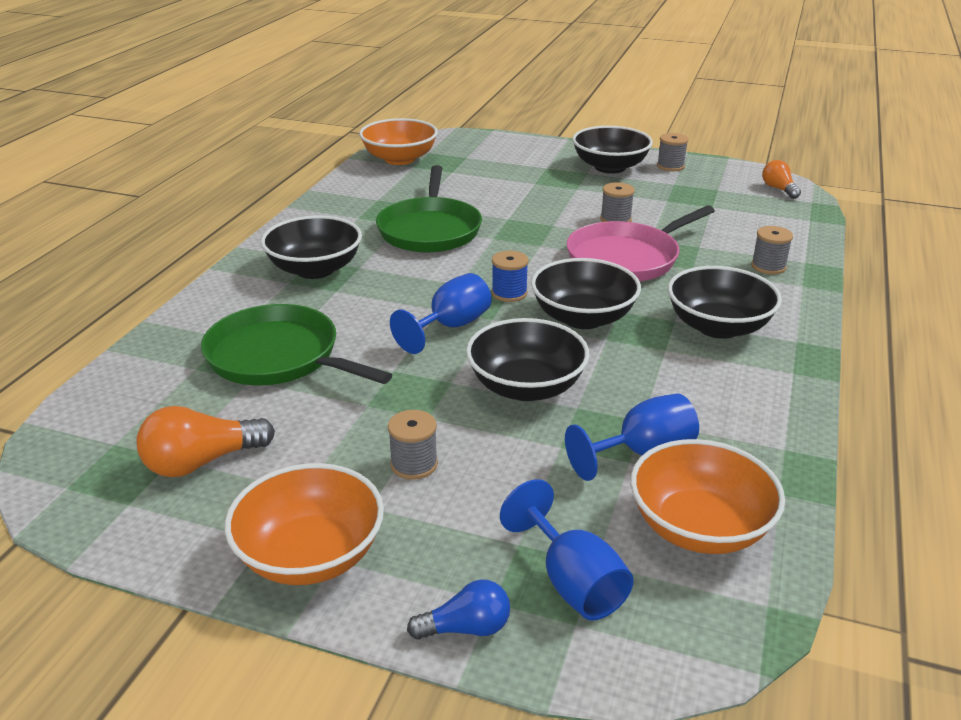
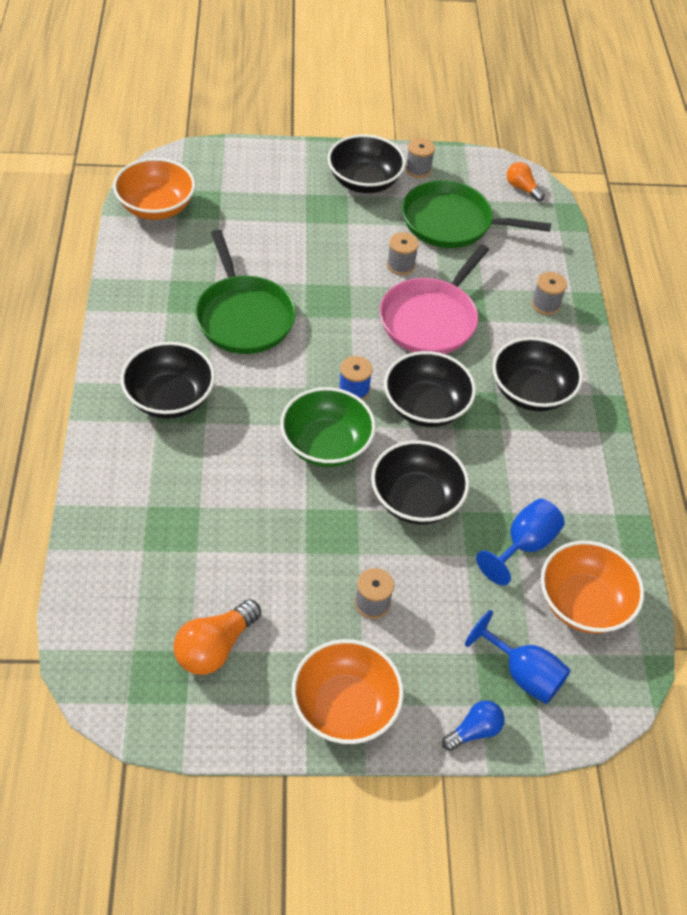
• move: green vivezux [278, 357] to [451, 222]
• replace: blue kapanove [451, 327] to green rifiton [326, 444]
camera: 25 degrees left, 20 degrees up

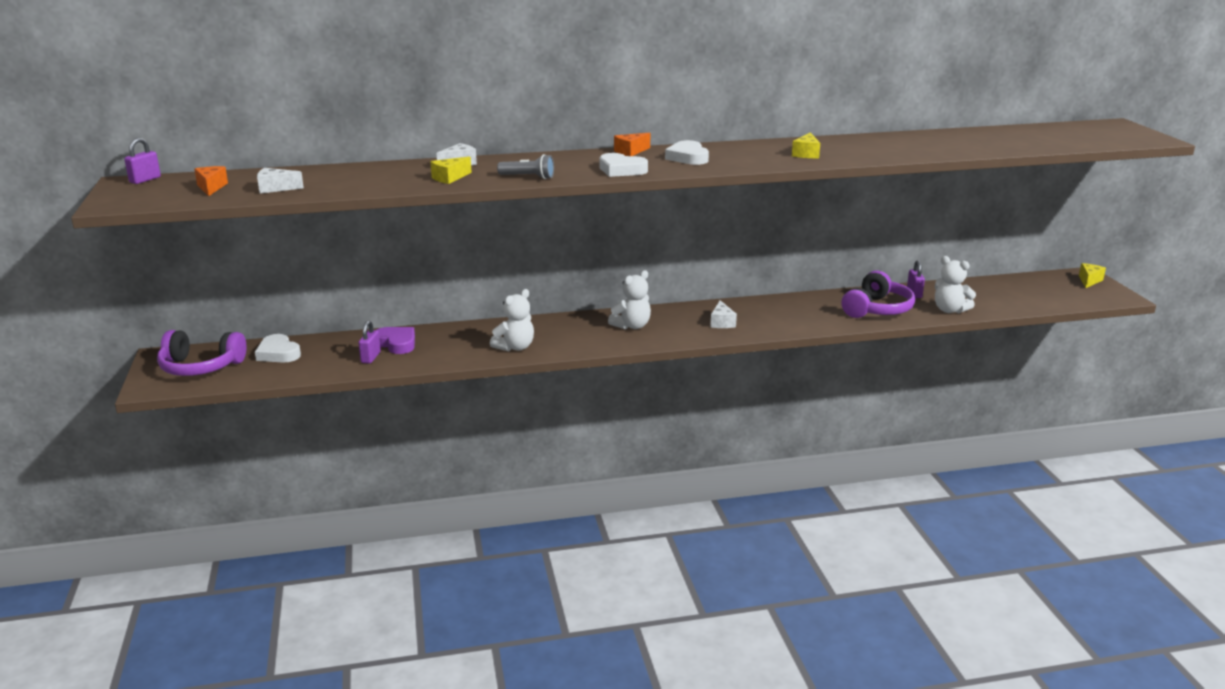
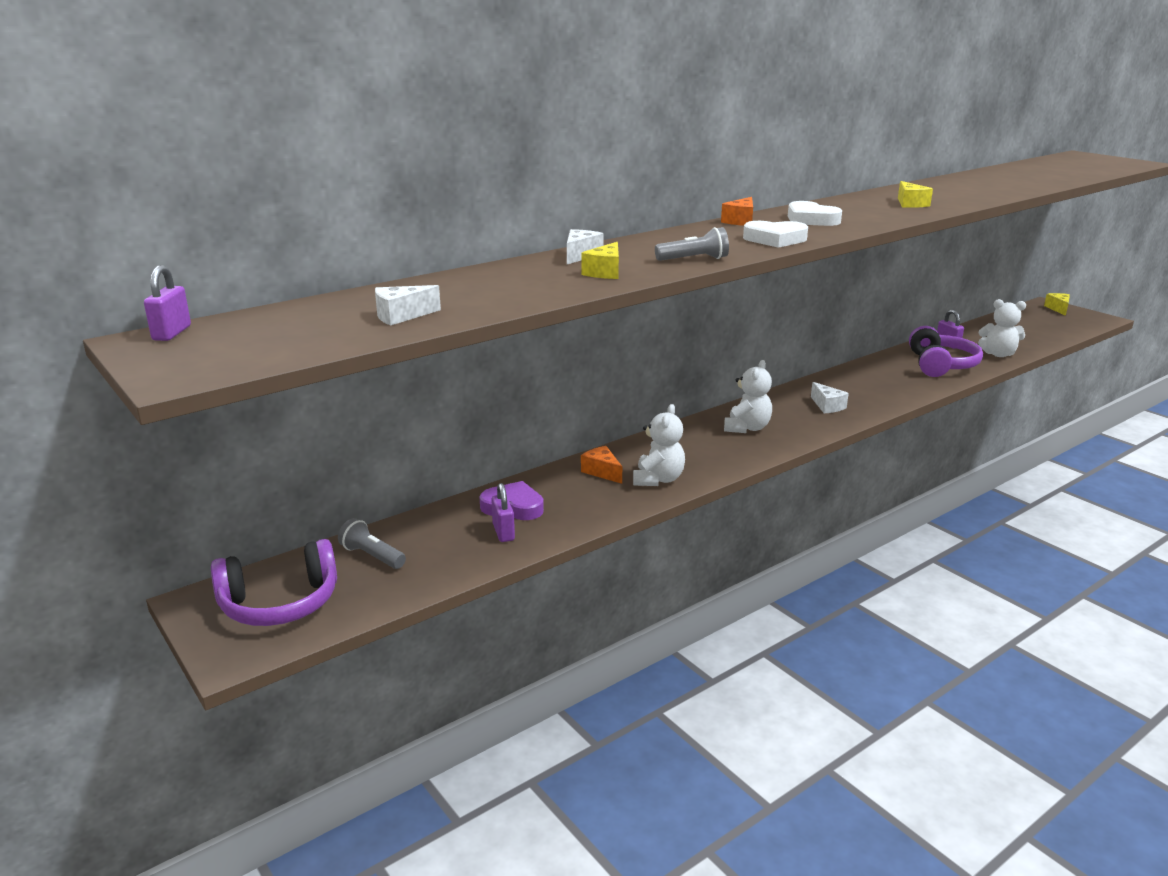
• move: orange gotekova [211, 187] to [602, 472]
• replace: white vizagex [278, 353] to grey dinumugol [372, 556]
camera: 25 degrees left, 0 degrees up

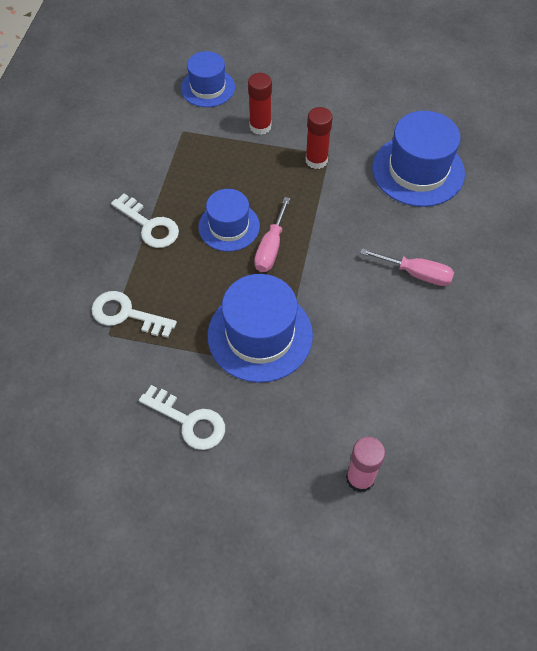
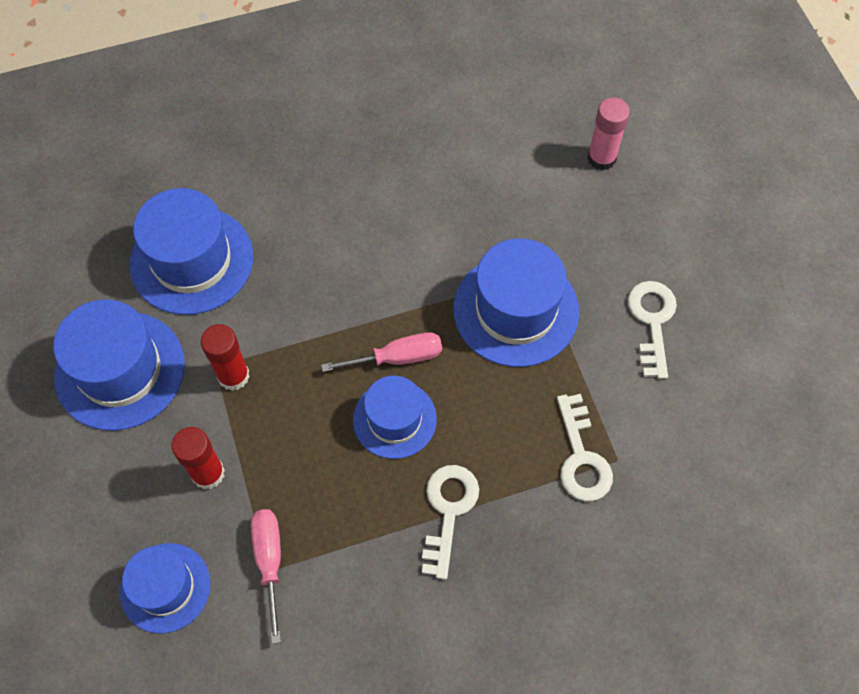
• move: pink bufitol [416, 274] to [270, 561]
• insert: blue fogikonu [120, 370]
camera: 120 degrees left, 5 degrees up

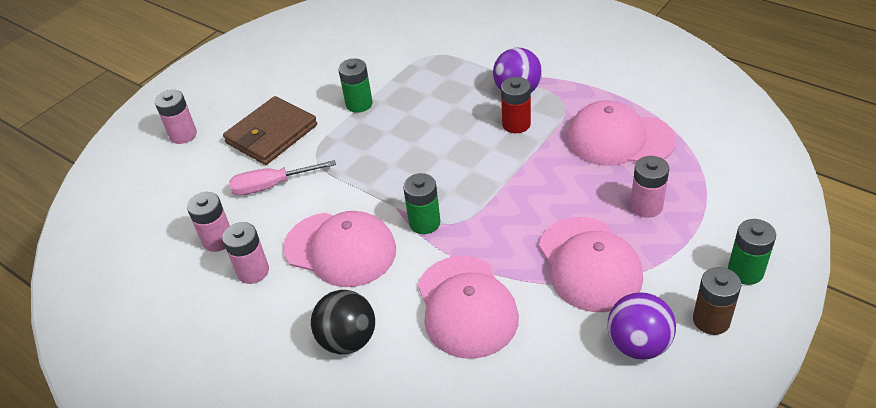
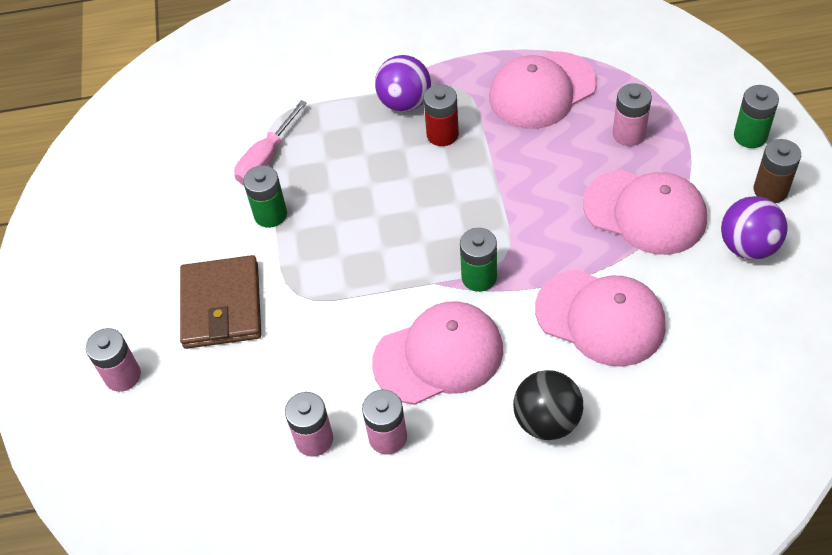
• move: pink bufitol [272, 186] to [266, 158]
camera: 45 degrees left, 10 degrees up

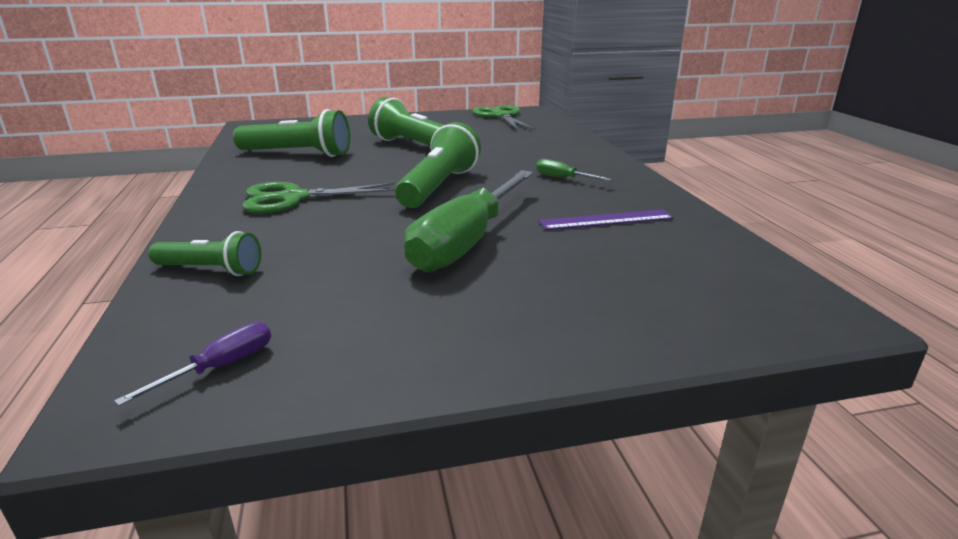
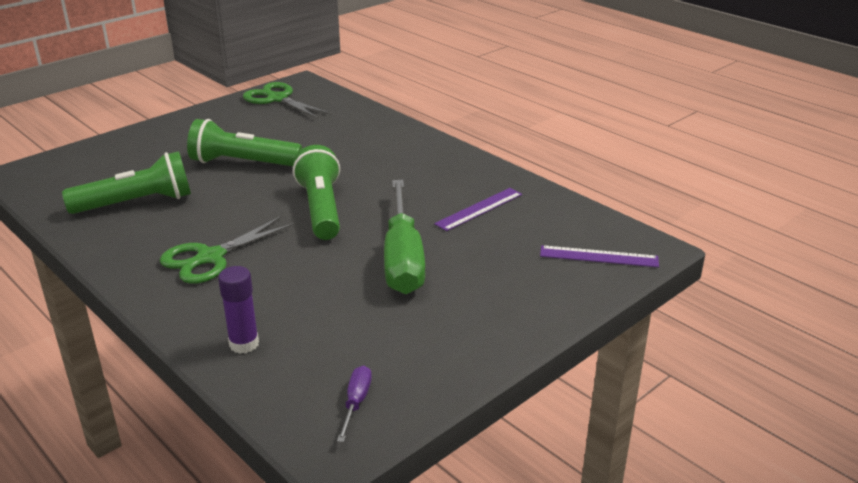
• replace: green dinumugol [211, 270] to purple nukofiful [244, 344]
• delete: green bufitol [563, 178]
• insert: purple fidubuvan [599, 256]
camera: 30 degrees left, 5 degrees up

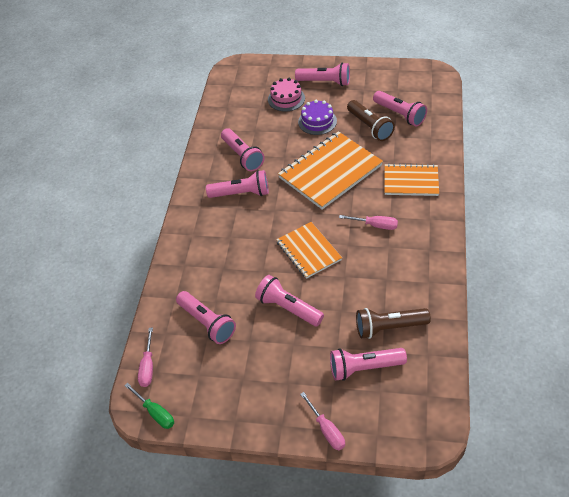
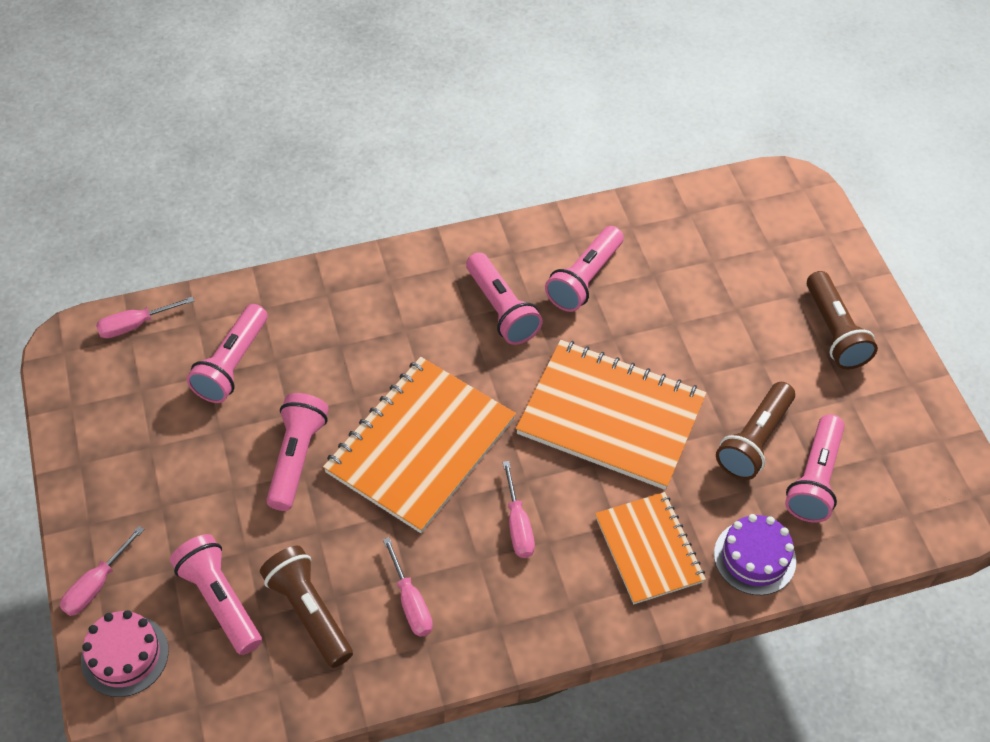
• delete: green bufitol [155, 413]
• move: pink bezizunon [286, 99] to [125, 655]
• resize: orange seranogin [308, 251] = [420, 446] x1.63
• recolor: pink dinumugol [325, 82] to brown dinumugol [834, 332]
• move: purple bezizunon [317, 121] to [754, 557]
• insert: pink bufitol [410, 602]
camera: 60 degrees right, 5 degrees up

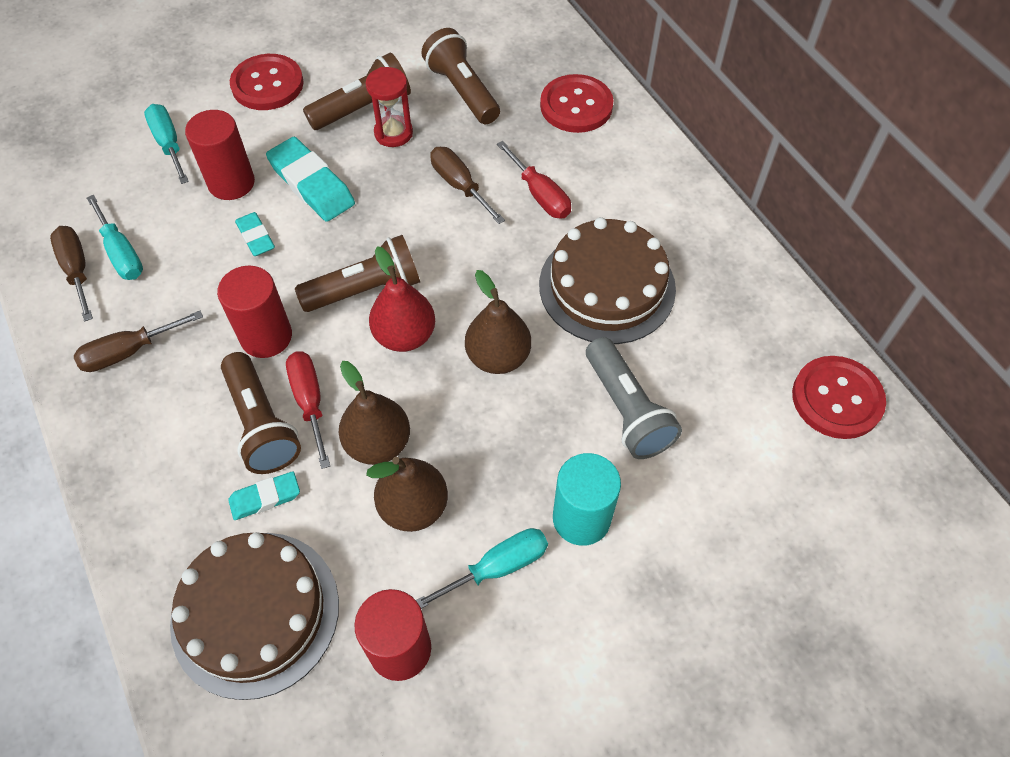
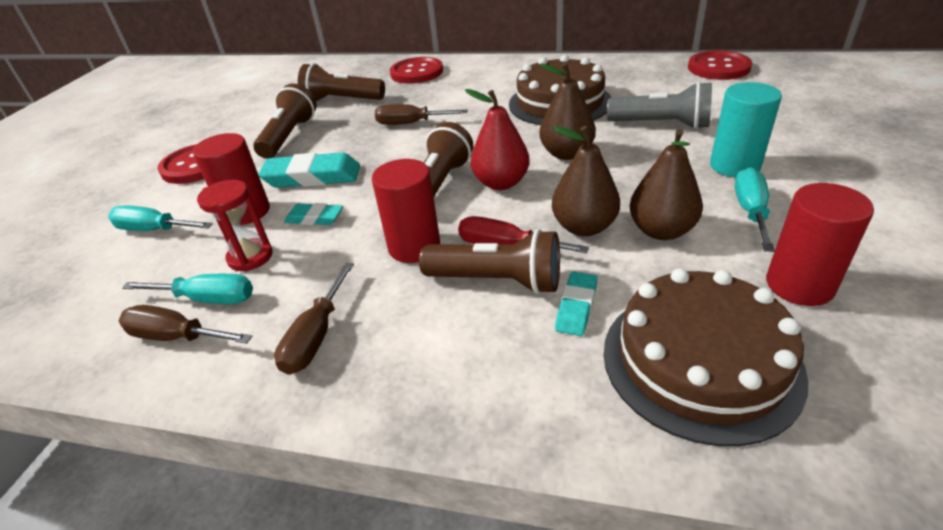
• move: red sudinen [393, 133] to [250, 257]
• delete: red bufitol [540, 195]
camera: 45 degrees left, 20 degrees down

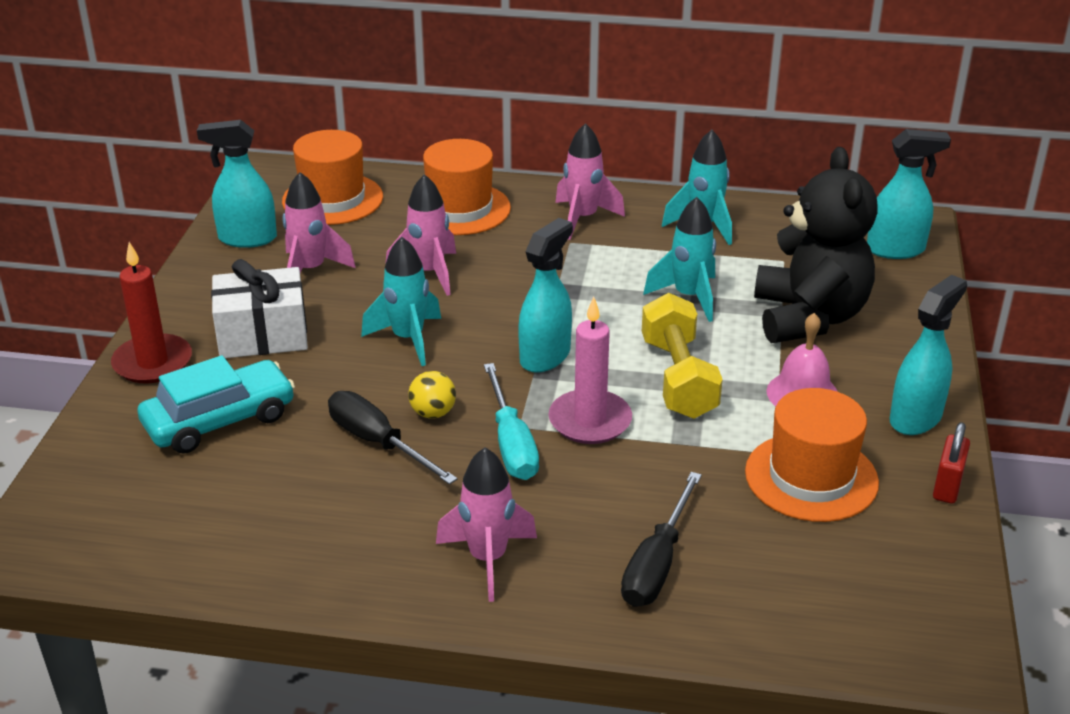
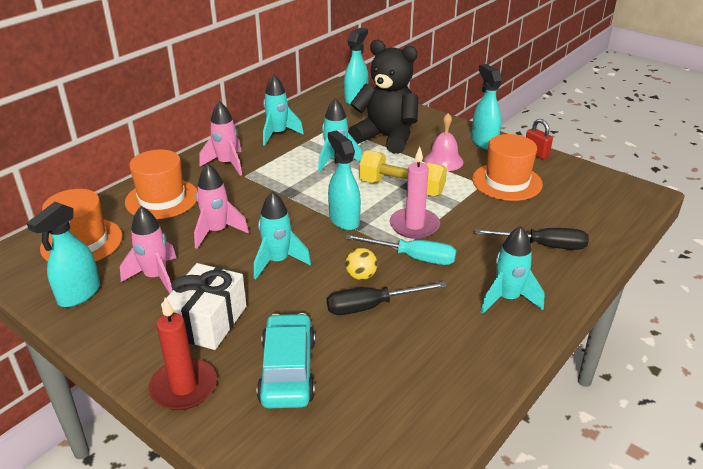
• recolor: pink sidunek [488, 559] to turquoise sidunek [507, 299]
• rotate: black bufitol [657, 564] = [543, 246] 45 degrees counterclockwise
camera: 60 degrees left, 0 degrees up

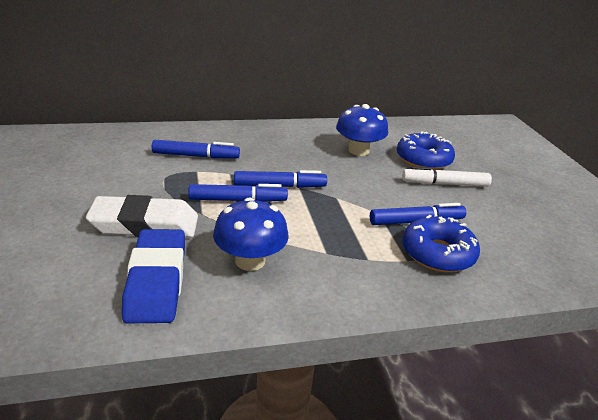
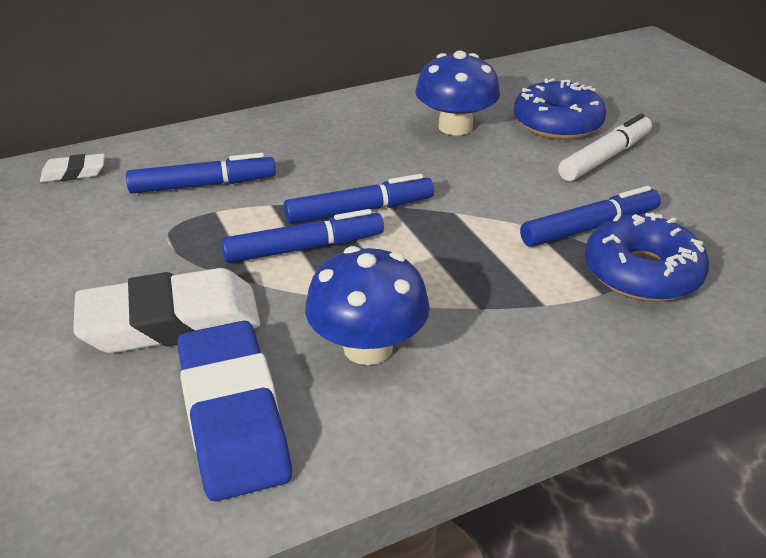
• rotate: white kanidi [445, 184] = [605, 157] 150 degrees clockwise
• insert: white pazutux [74, 173]
camera: 10 degrees left, 5 degrees up

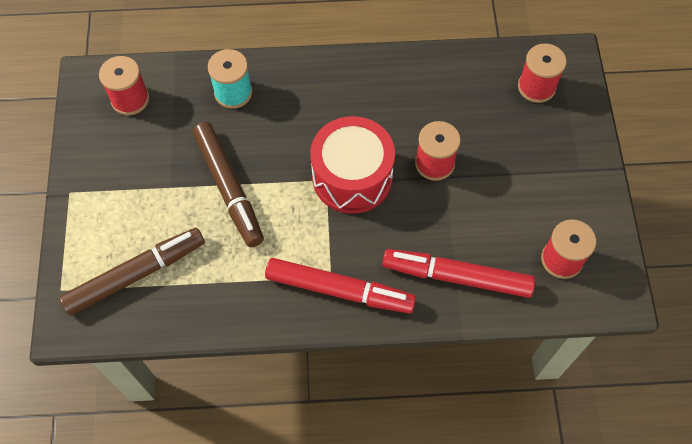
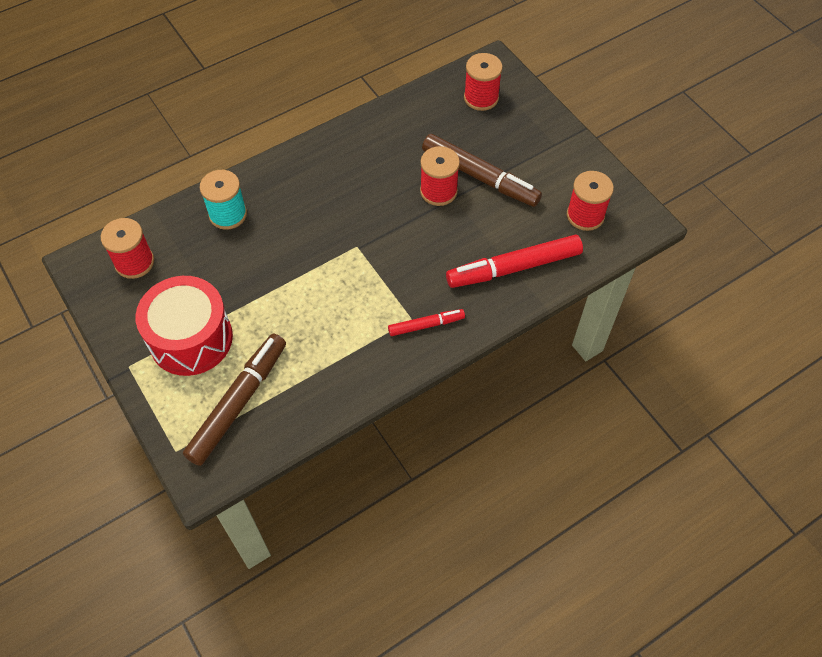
• move: brown kanidi [229, 188] to [480, 177]
• resize: red kanidi [339, 290] = [426, 325] x0.54
• move: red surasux [352, 177] to [191, 338]
camera: 30 degrees left, 5 degrees down

